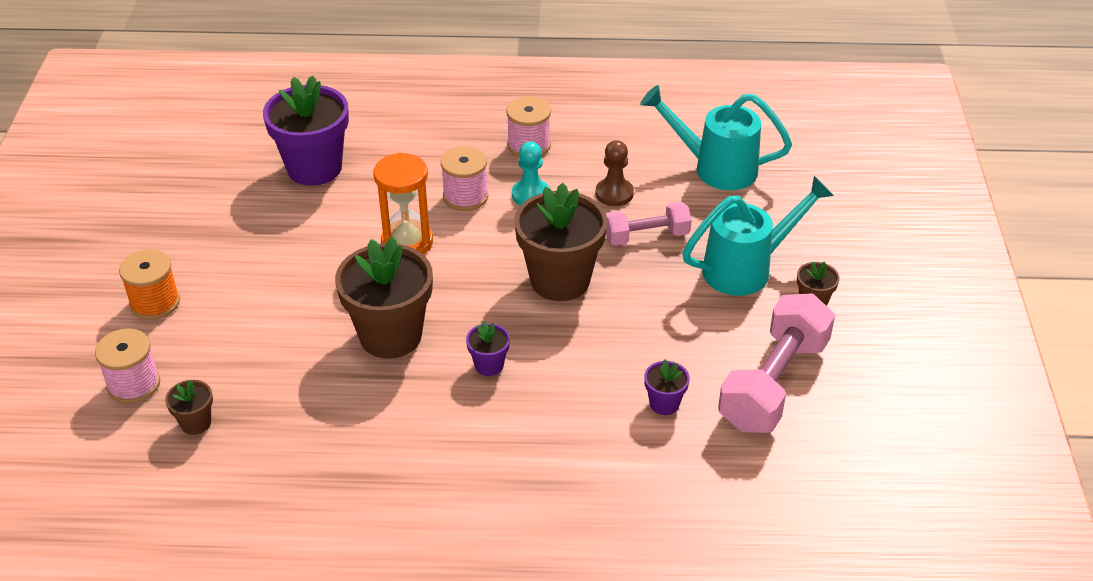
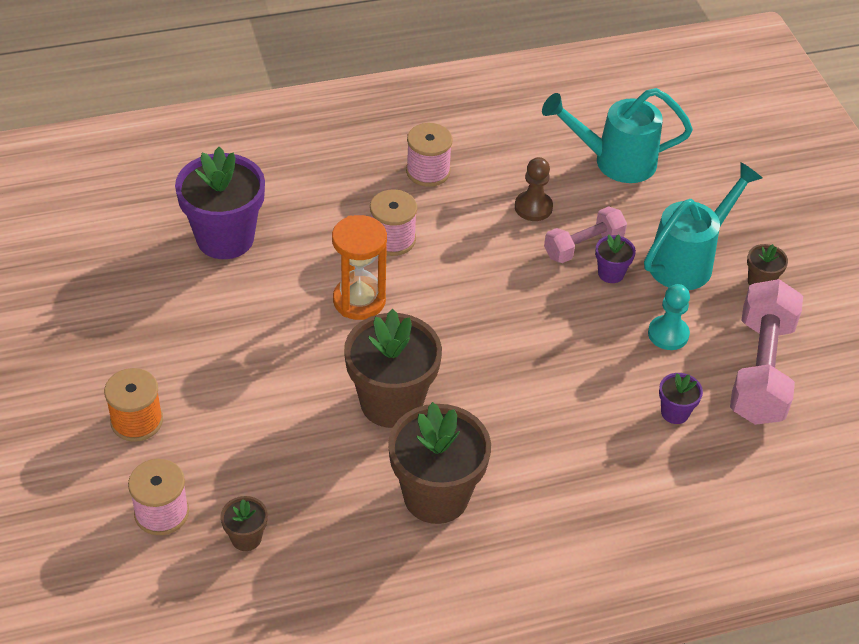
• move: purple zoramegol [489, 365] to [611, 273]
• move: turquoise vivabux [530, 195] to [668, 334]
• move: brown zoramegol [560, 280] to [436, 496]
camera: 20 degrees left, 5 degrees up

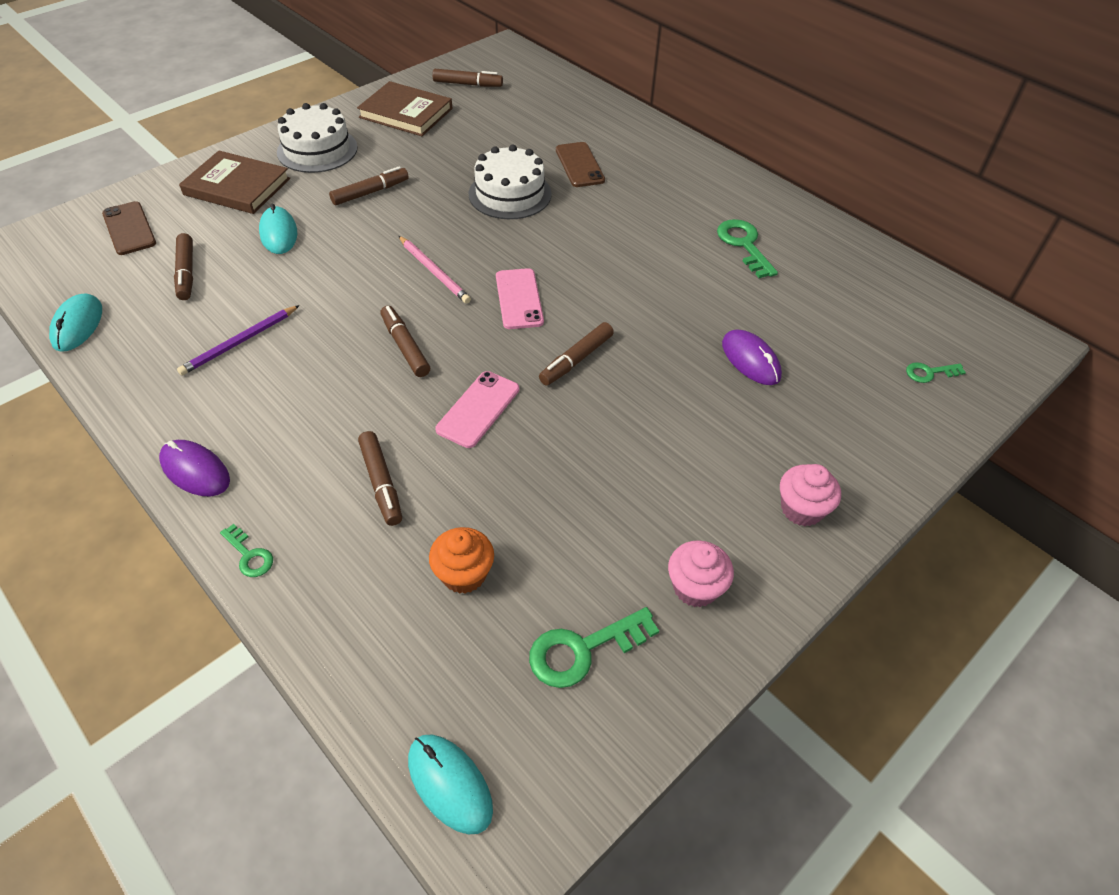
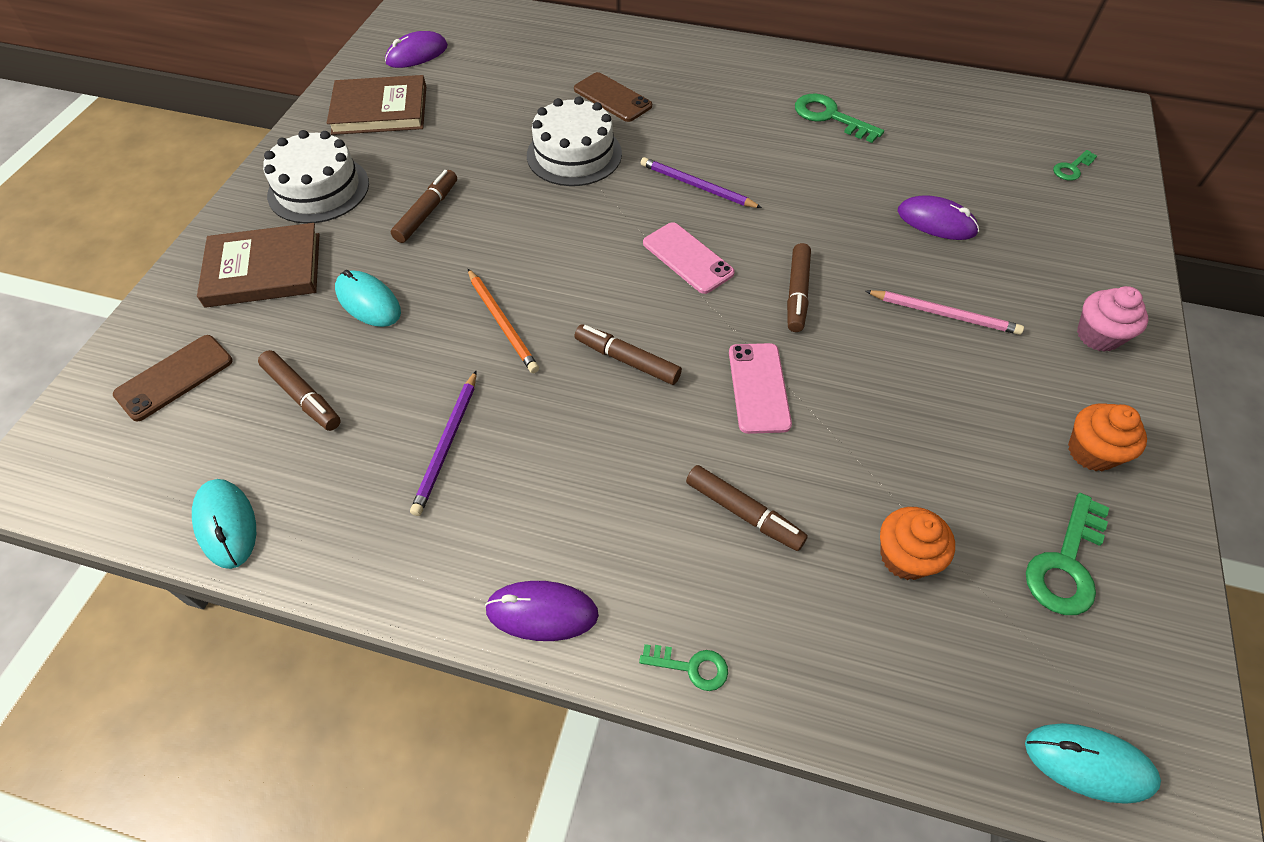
• rotate: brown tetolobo [129, 228] = [174, 377] 75 degrees counterclockwise
• move: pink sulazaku [434, 272] to [944, 314]
• replace: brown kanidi [468, 84] to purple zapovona [417, 54]
• recolor: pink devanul [695, 587] to orange devanul [1091, 452]
• insert: orange sulazaku [502, 323]
• insert: purple sulazaku [696, 186]
camera: 30 degrees left, 5 degrees up

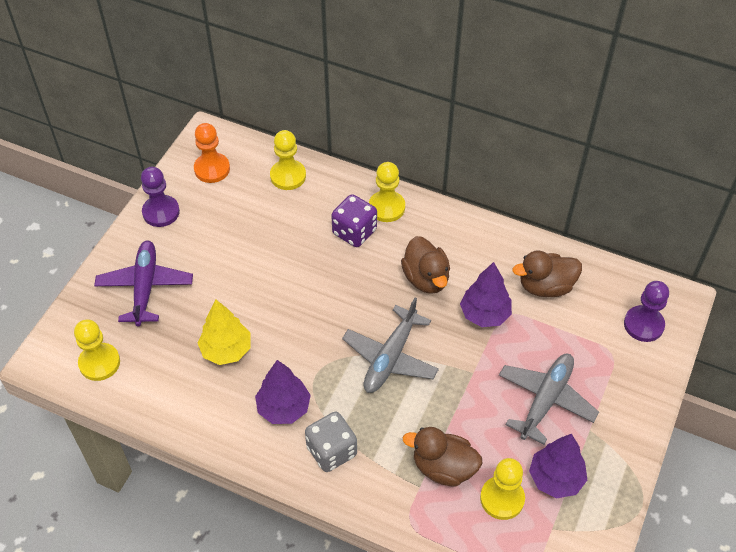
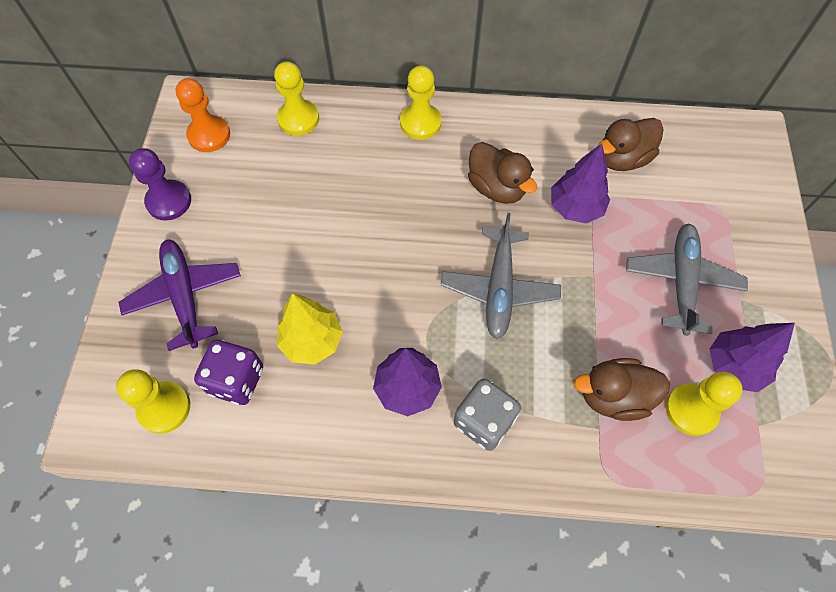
• move: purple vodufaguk [354, 232] to [236, 380]
• delete: purple vivabux [643, 325]
camera: 20 degrees left, 10 degrees up

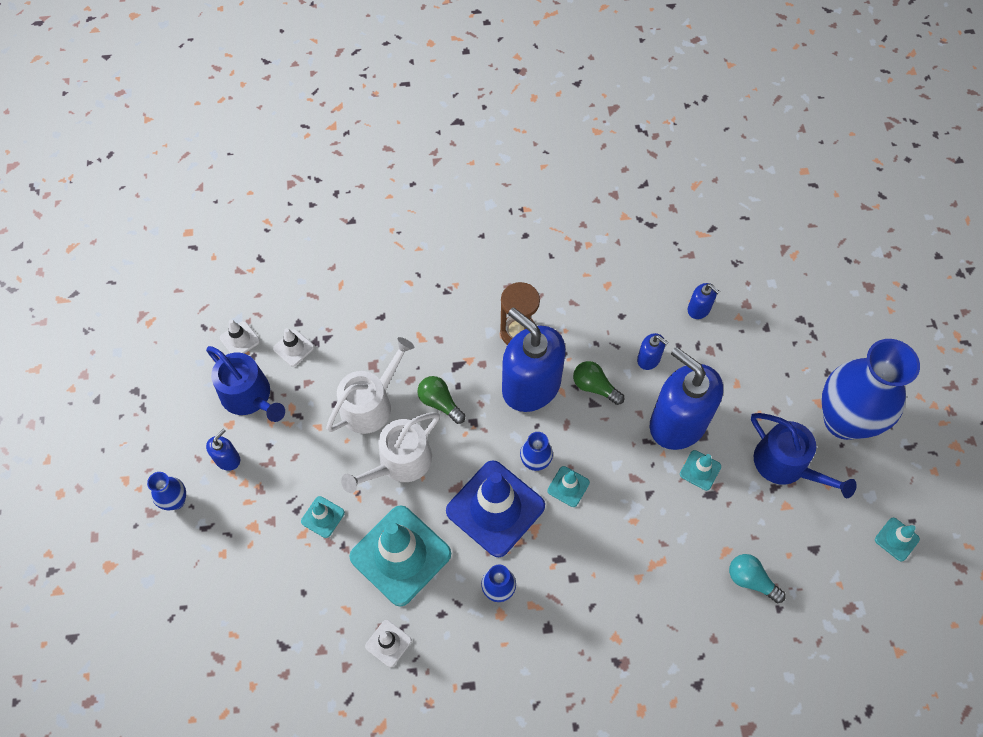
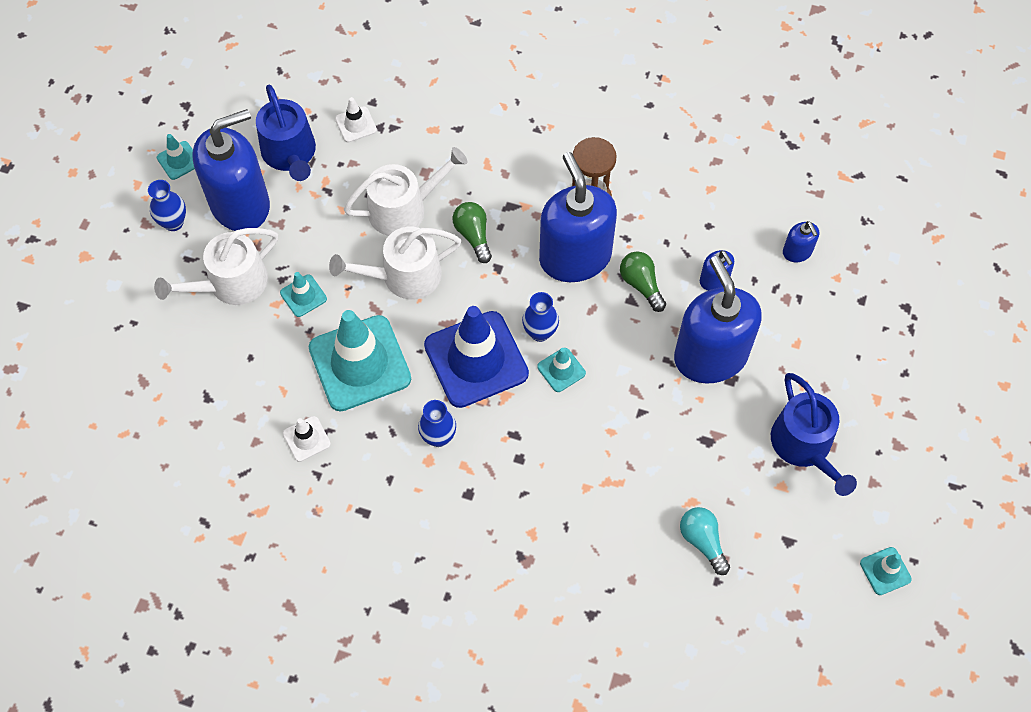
• resize: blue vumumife [227, 459] = [240, 204] x2.35
• delete: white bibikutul [240, 339]
• move: turquoise bibikutul [700, 470] to [179, 160]
• delete: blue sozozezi [844, 420]
• insert: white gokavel [231, 284]
camera: 25 degrees right, 0 degrees up

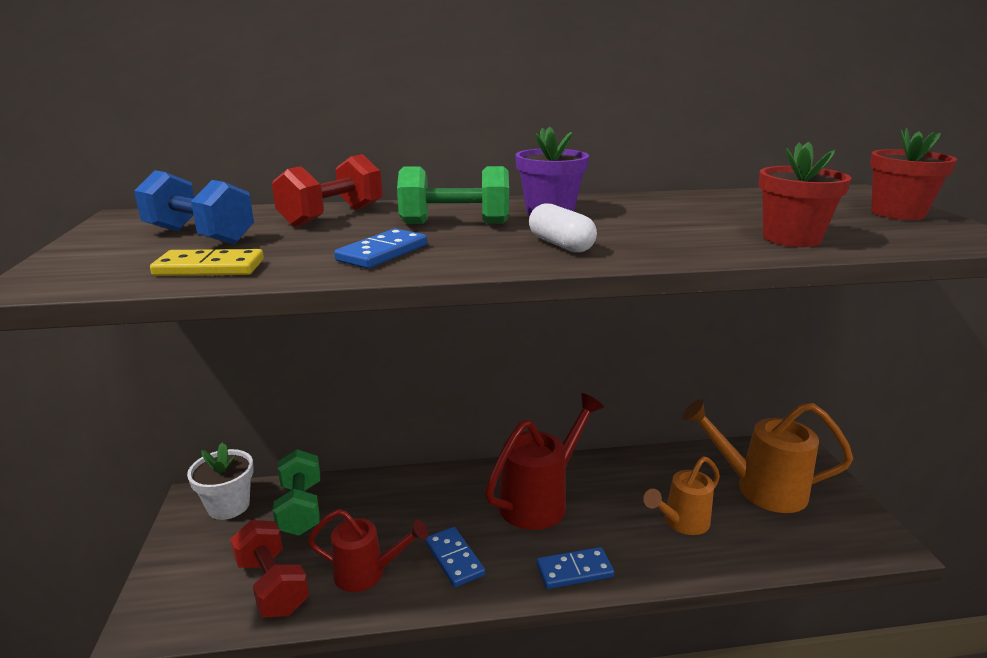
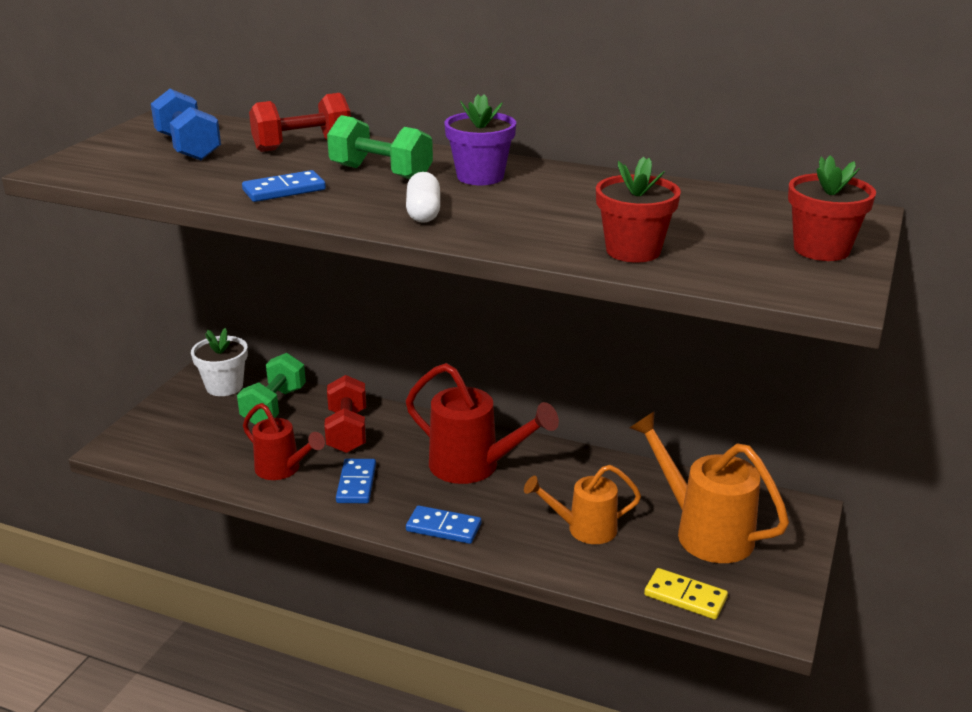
• move: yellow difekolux [210, 268] to [685, 596]
• move: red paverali [272, 586] to [347, 431]
• rotate: red gokavel [540, 500] = [473, 466] 45 degrees clockwise
camera: 30 degrees right, 5 degrees up

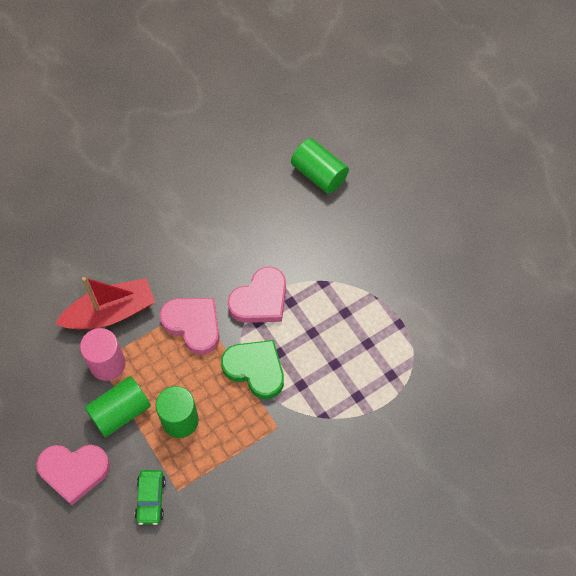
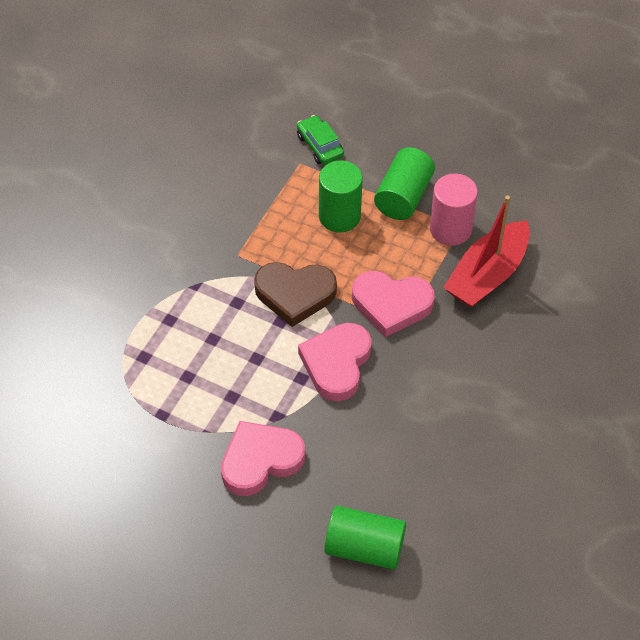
• move: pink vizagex [74, 471] to [260, 460]
• recolor: green vizagex [255, 369] to brown vizagex [295, 294]
camera: 150 degrees right, 10 degrees down

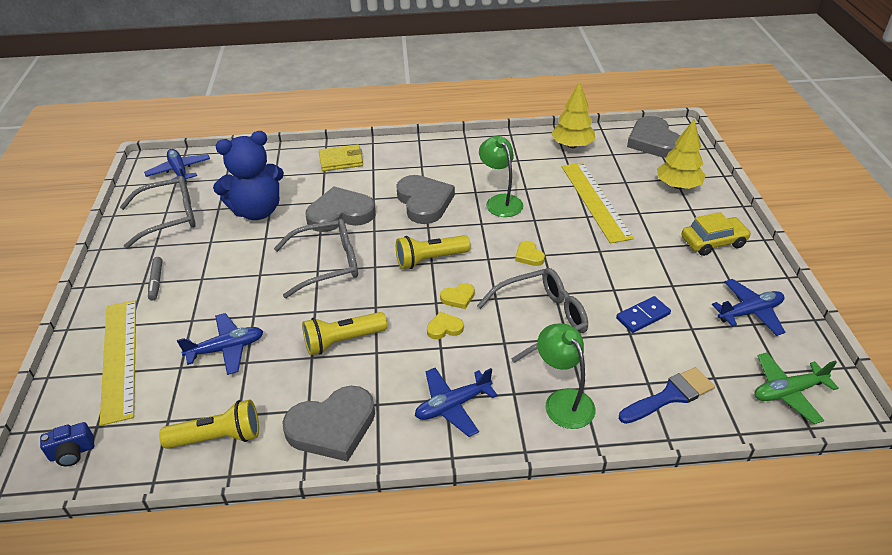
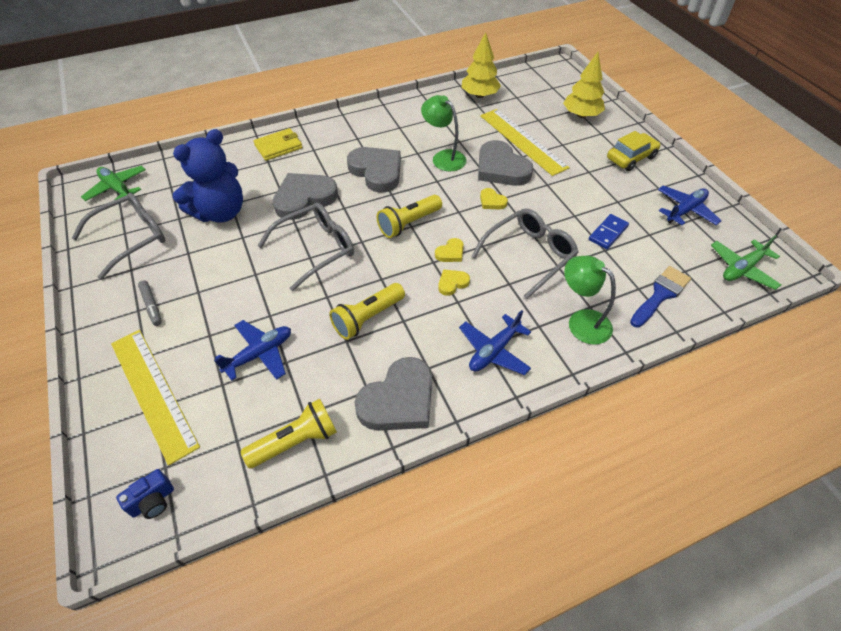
• recolor: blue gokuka [179, 171] to green gokuka [117, 189]
• move: grey vizagex [653, 141] to [501, 168]
camera: 20 degrees left, 10 degrees up

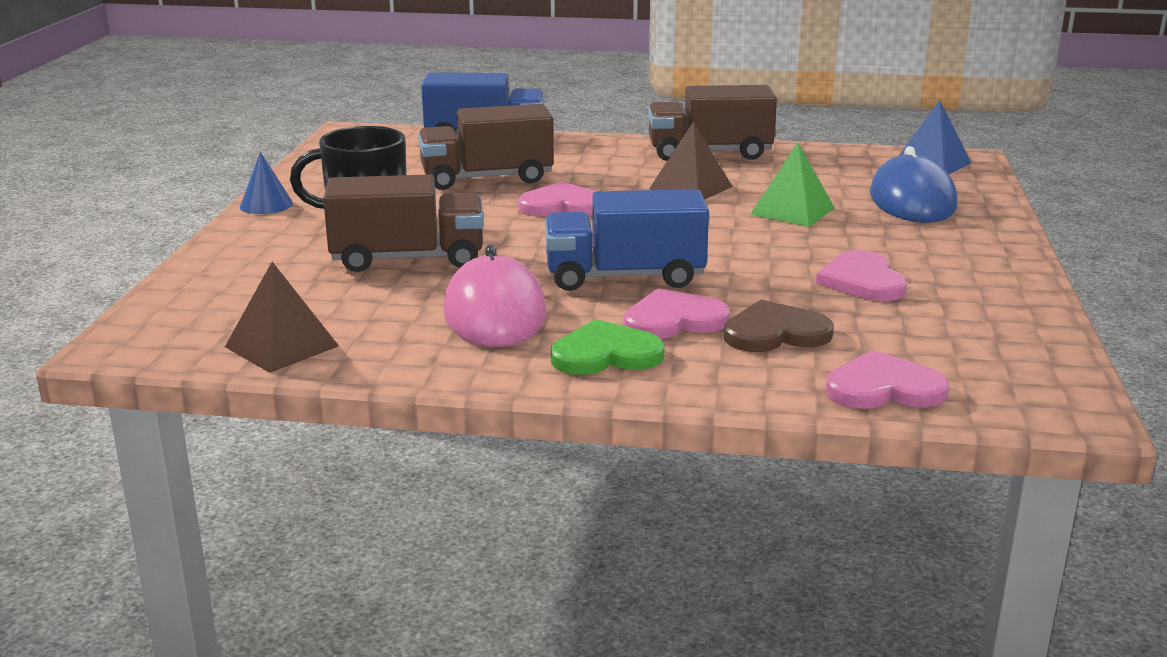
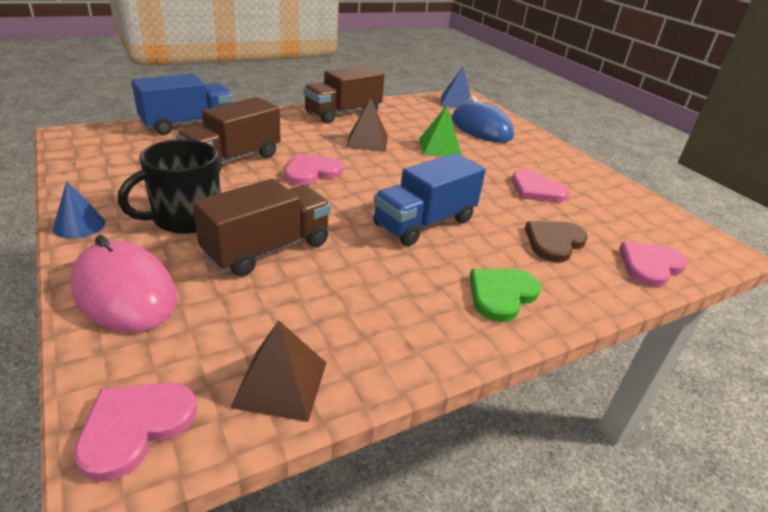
• move: pink zapovona [494, 313] to [124, 292]
• move: pink vizagex [674, 320] to [135, 427]
camera: 40 degrees left, 10 degrees up

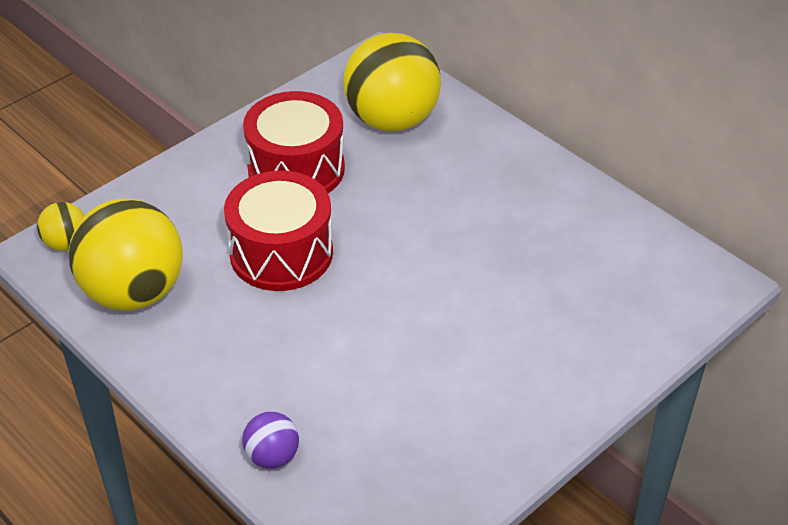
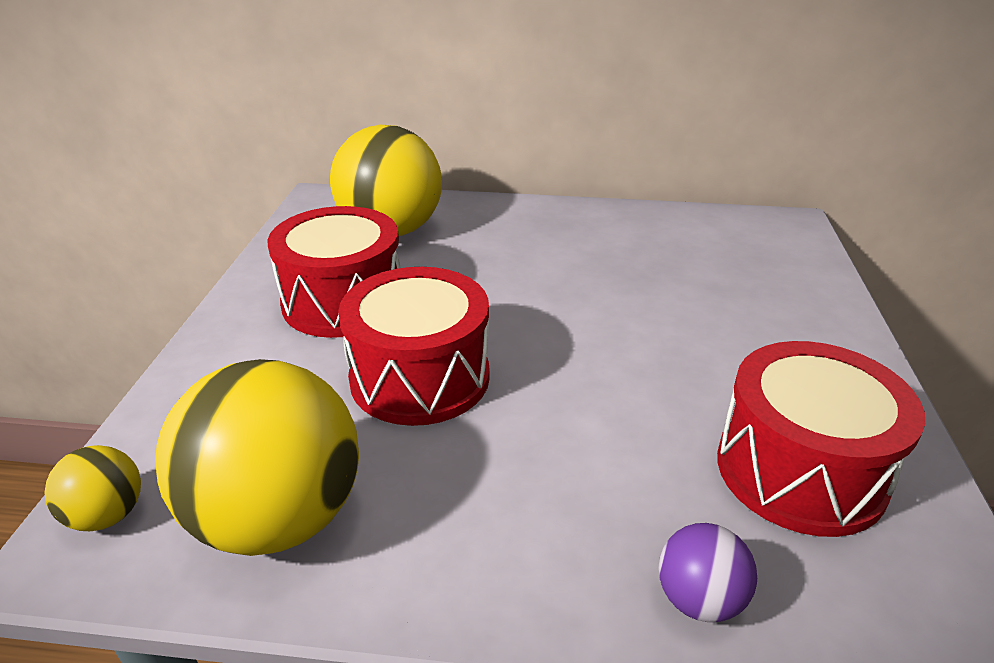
• insert: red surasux [800, 471]
camera: 40 degrees left, 10 degrees down

